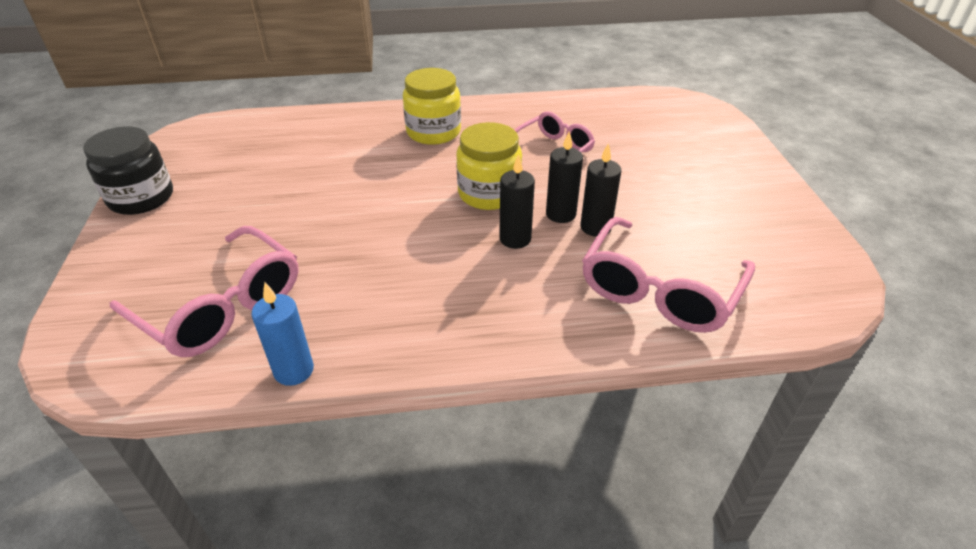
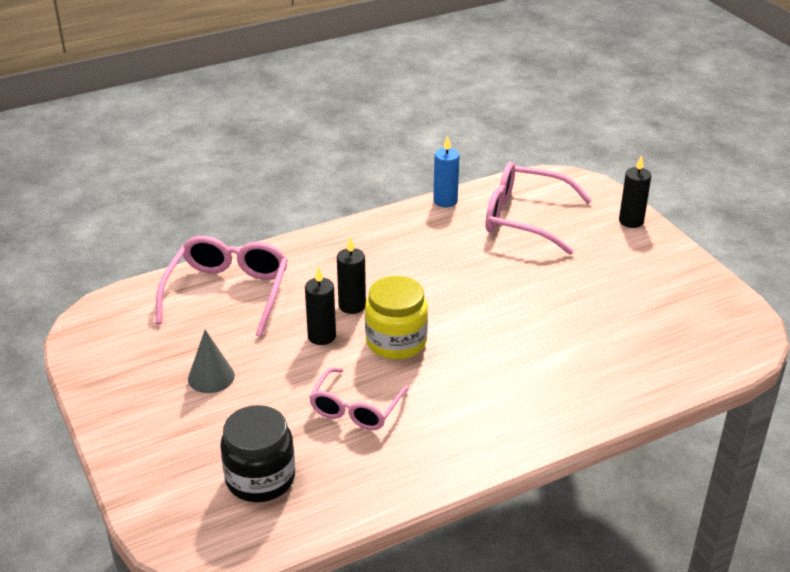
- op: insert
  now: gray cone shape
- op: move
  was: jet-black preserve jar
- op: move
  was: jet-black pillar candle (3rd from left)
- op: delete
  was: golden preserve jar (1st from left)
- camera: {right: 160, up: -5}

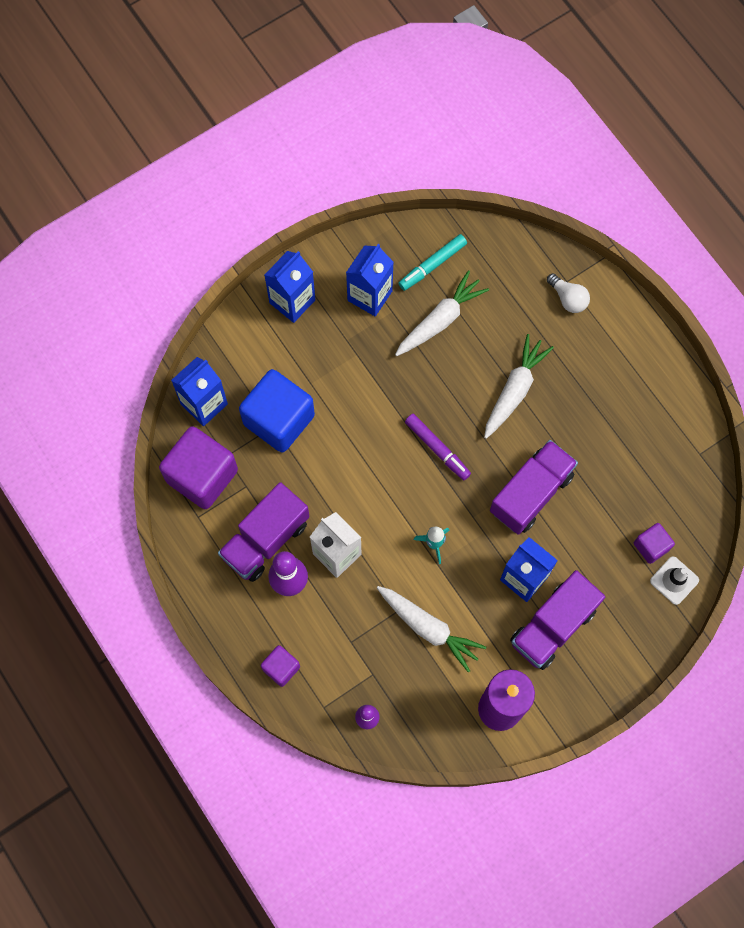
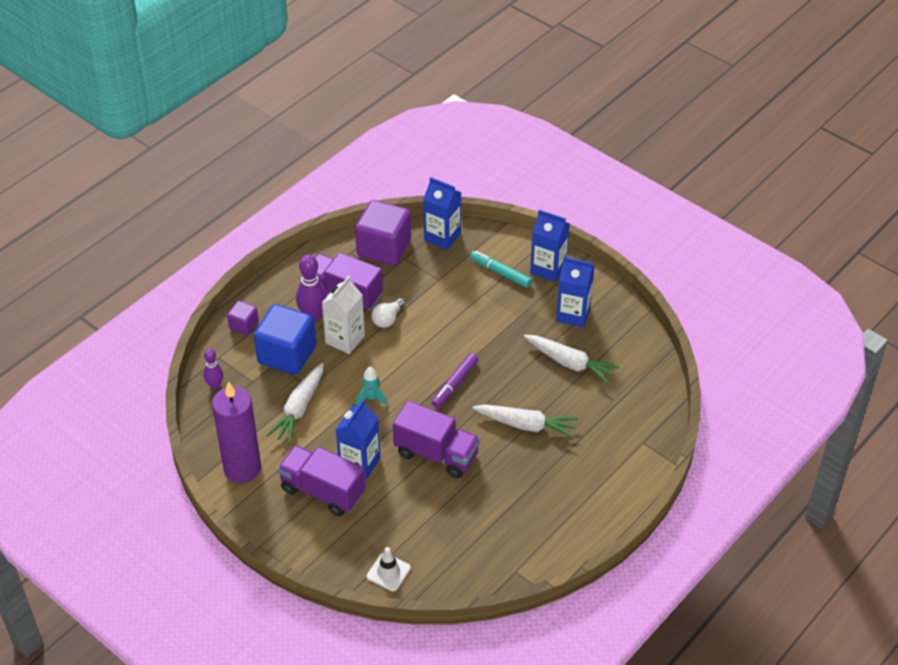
- op: move
  was: cobalt solid cube
- op: move
  was: snow-white lightbulb
- op: move
  was: aqua felt pen
- op: delete
  was: royal purple solid cube (3rd from left)
- camera: {right: 75, up: -25}

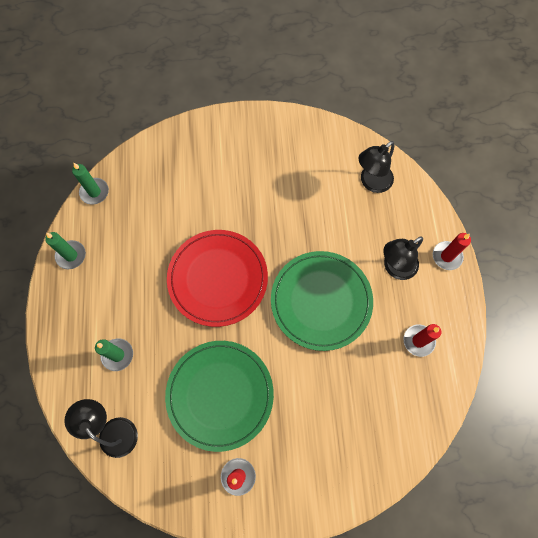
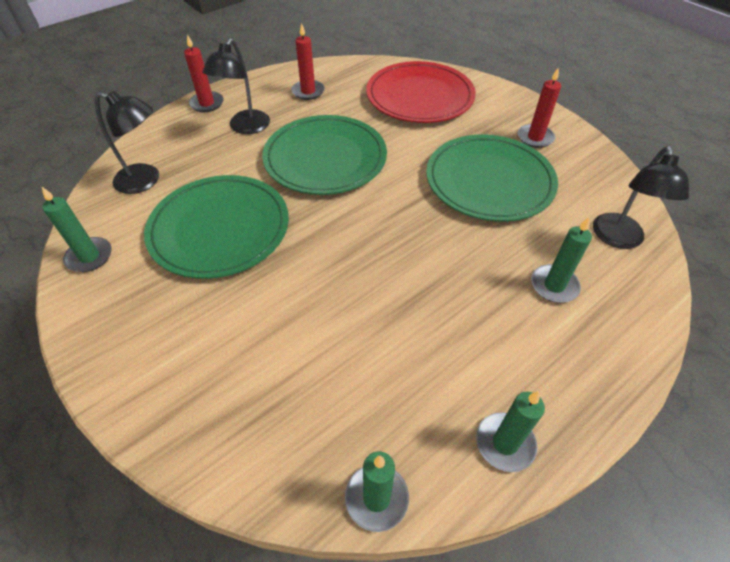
- op: insert
  now: green pillar candle (1st from left)
- op: insert
  now: green dinner plate (1st from left)
- op: rotate
  was: jet-black reading lamp (3rd from left in the first image)
  clockwise: 90
- op: move
  was: crimson dinner plate
- camera: {right: -125, up: -20}

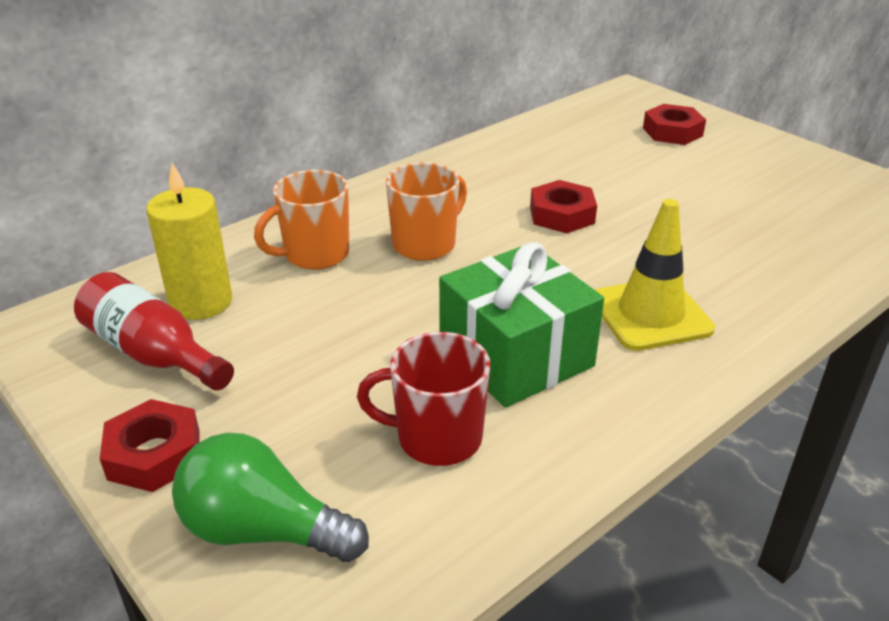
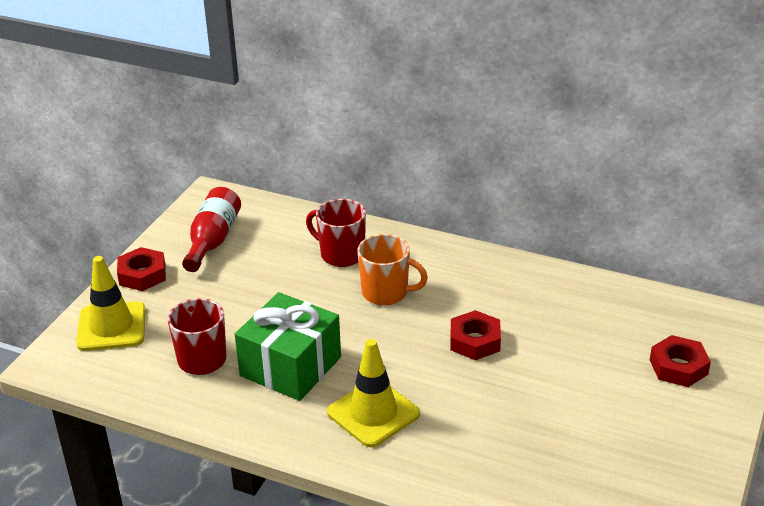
- op: replace
  was: green lightbulb
  now: golden road cone (1st from left)
- op: recolor
  was: orange-coloured mug (1st from left)
  now: crimson mug (2nd from left)
- op: delete
  was: golden pillar candle
- camera: {right: 65, up: 0}

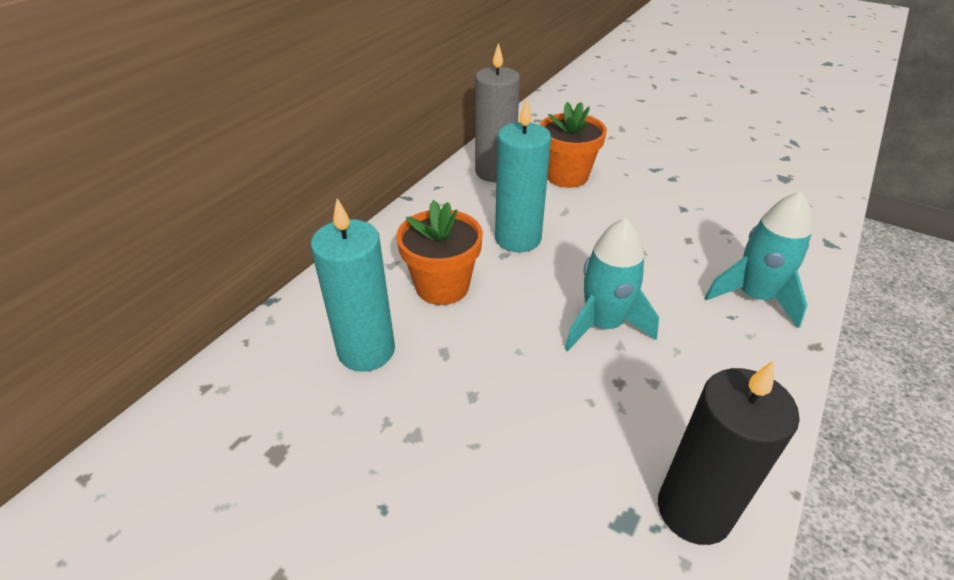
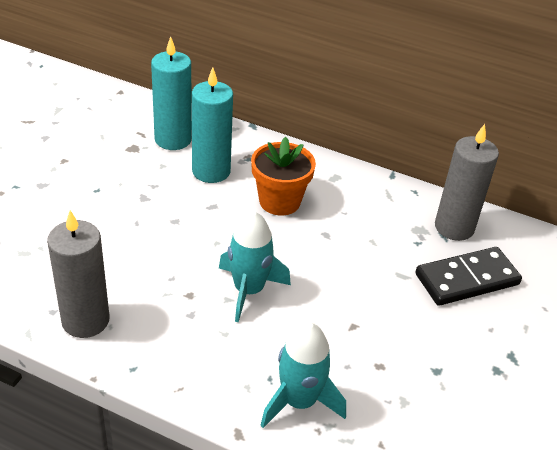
- op: recolor
  was: jet-black pillar candle
  now: gray pillar candle (1st from left)
- op: move
  was: aqua pillar candle (2nd from left in the first image)
  now: aqua pillar candle (1st from left)
- op: replace
  was: orange-coloured flower pot (2nd from left)
  now: jet-black domino piece
- camera: {right: 80, up: 0}

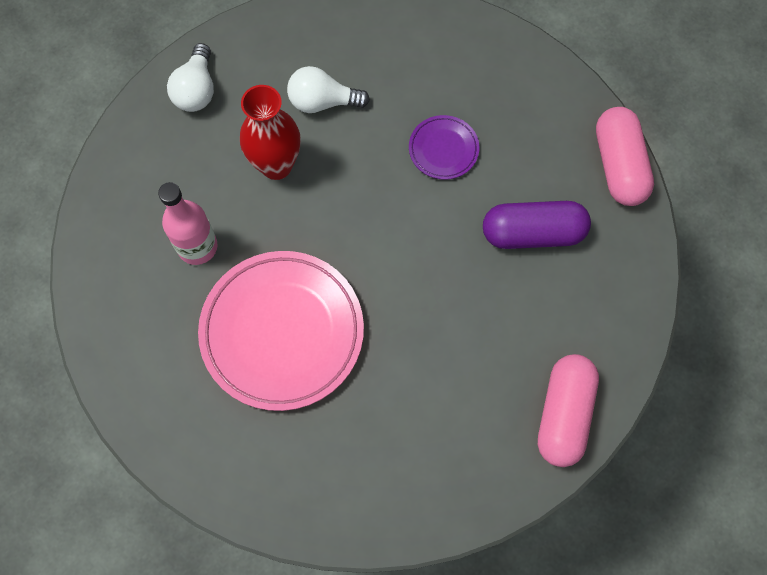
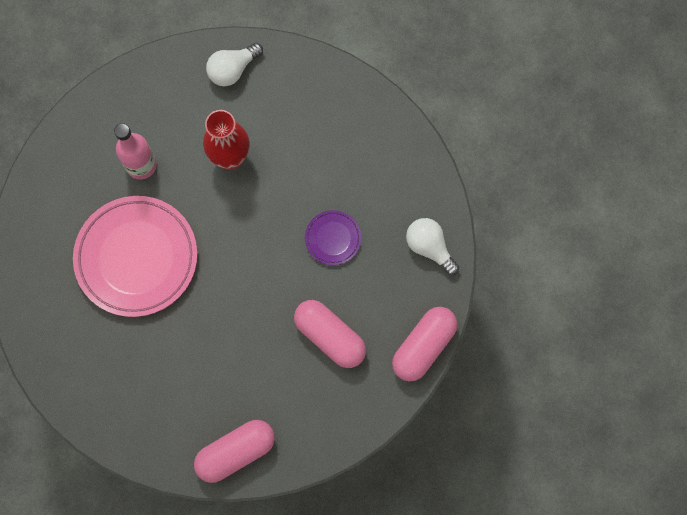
- op: recolor
  was: royal purple pill shape
  now: rosy pill shape (2nd from left)
- op: move
  was: snow-white lightbulb (2nd from left)
- camera: {right: 45, up: 5}

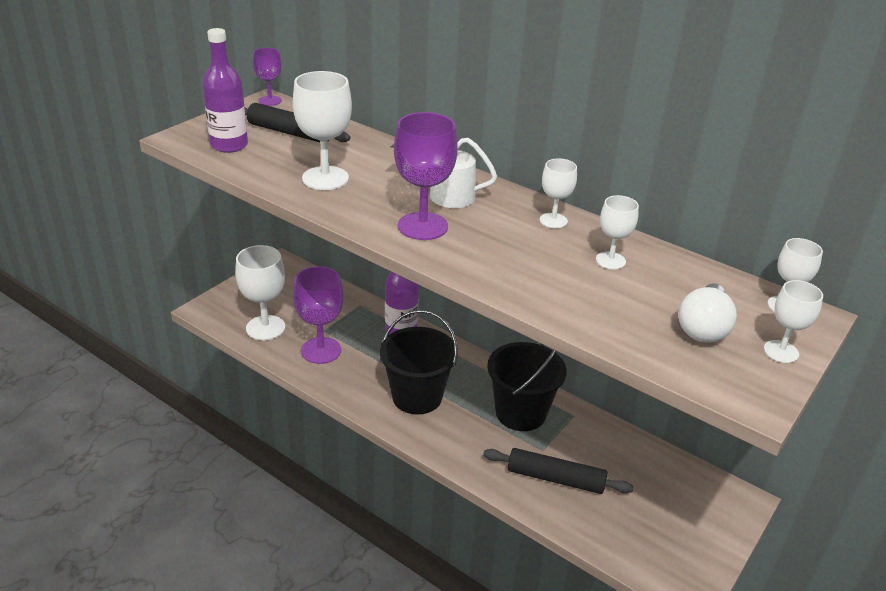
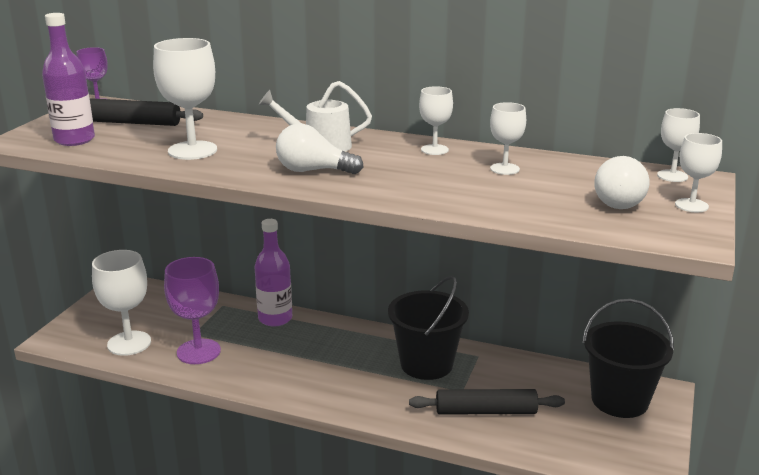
- op: replace
  was: royal purple wine glass (3rd from left)
  now: snow-white lightbulb (1st from left)
- op: move
  was: jet-black sand bucket (1st from left in the first image)
  now: jet-black sand bucket (2nd from left)
- camera: {right: -15, up: -10}

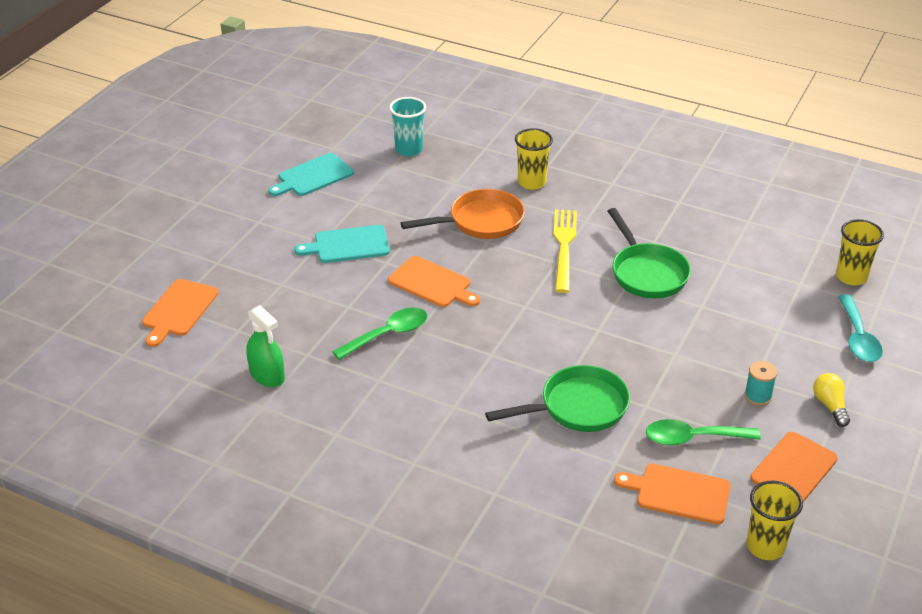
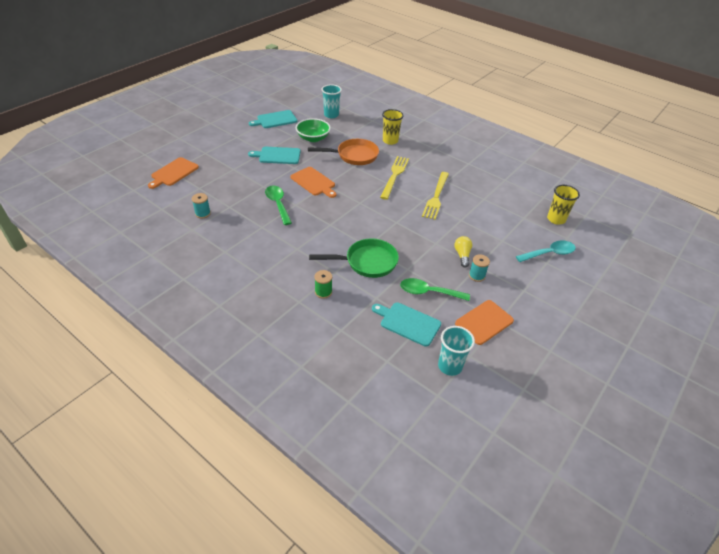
- op: replace
  was: green spray cleaner
  now: aqua spool (1st from left)
- op: rotate
  was: green tablespoon (1st from left)
  clockwise: -90
- op: insert
  now: green serving bowl
- op: insert
  now: green spool
- op: recolor
  was: orange-coloured chopping board (3rd from left)
  now: aqua chopping board (3rd from left)
- op: replace
  was: green skillet (2nd from left)
  now: golden table fork (2nd from left)
- op: recolor
  was: golden tumbler (2nd from left)
  now: aqua tumbler (2nd from left)
- op: move
  was: golden lightbulb
- op: rotate
  was: aqua tablespoon
  clockwise: -120
- camera: {right: 10, up: 5}

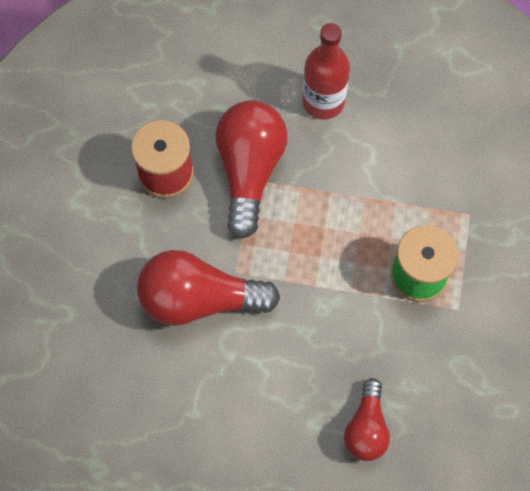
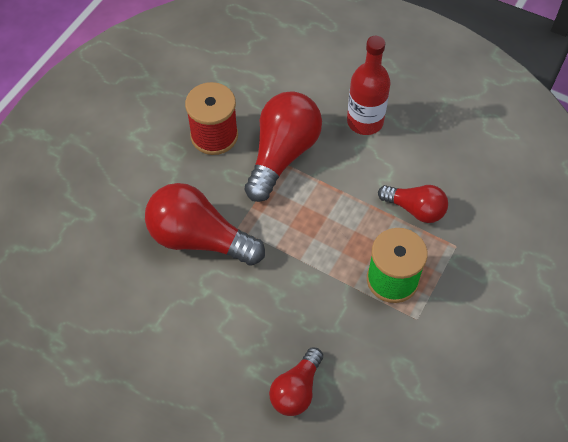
- op: insert
  now: crimson lightbulb (4th from left)
- camera: {right: 20, up: -10}

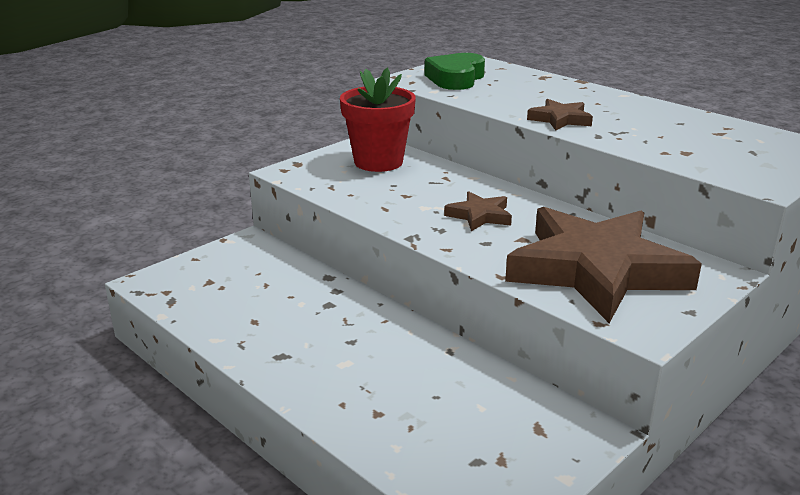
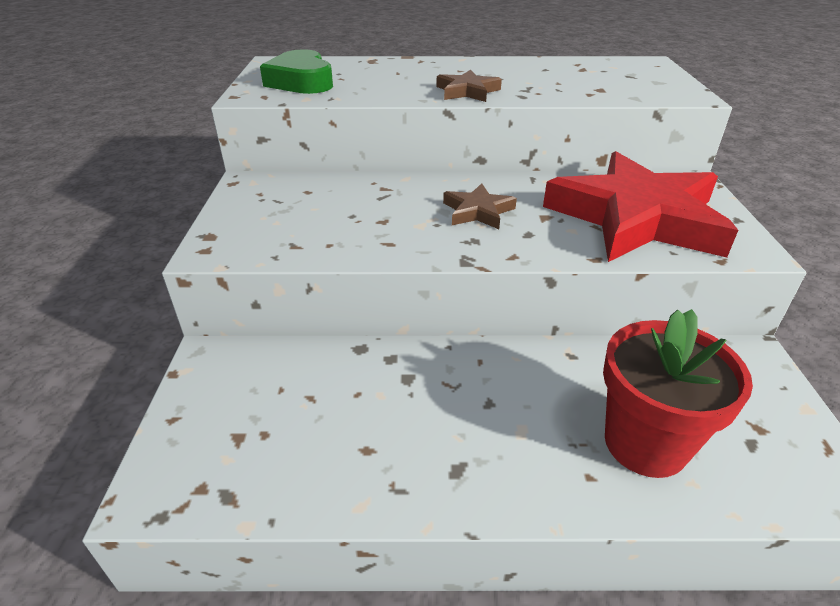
- op: recolor
  was: dark brown five-pointed star (3rd from left)
  now: crimson five-pointed star
- op: move
  was: crimson flower pot
- camera: {right: -45, up: 10}

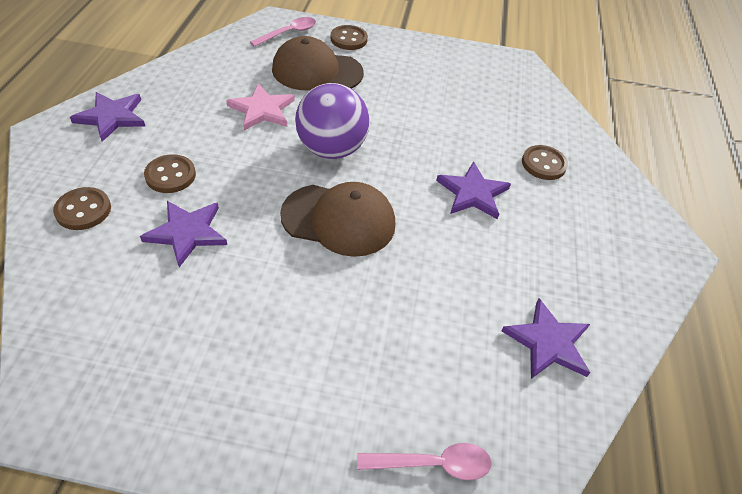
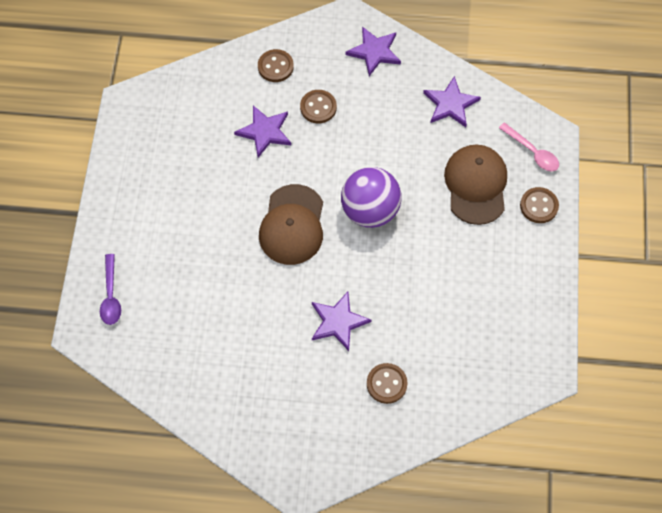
- op: recolor
  was: rosy tablespoon (2nd from left)
  now: royal purple tablespoon
- op: move
  was: royal purple five-pointed star (4th from left)
- op: delete
  was: rosy five-pointed star
- camera: {right: 90, up: 15}

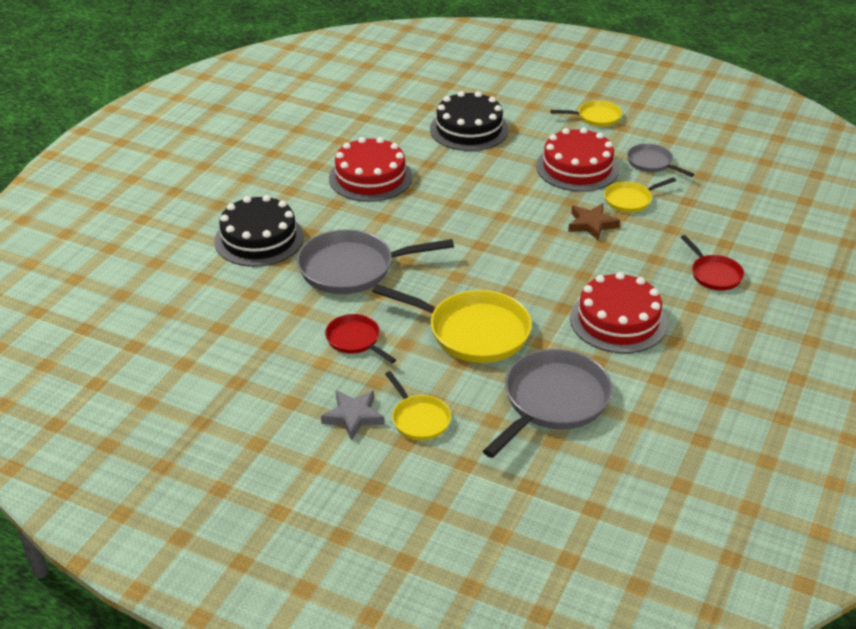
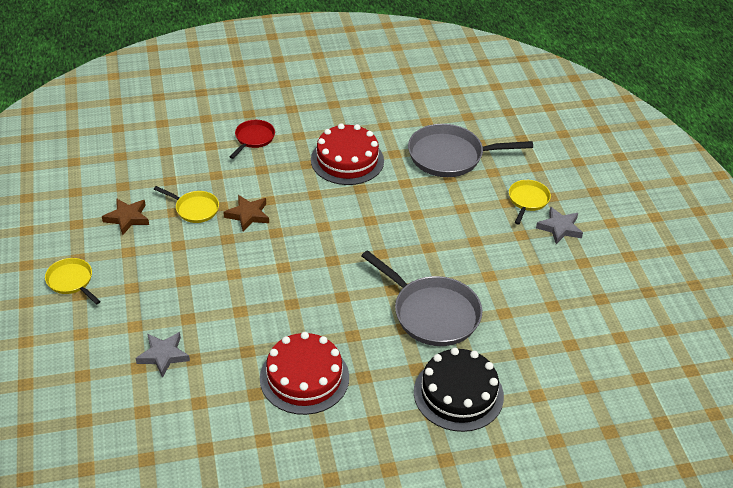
- op: replace
  was: gray skillet (3rd from left)
  now: dark brown five-pointed star (1st from left)
- op: replace
  was: jet-black layer cake (2nd from left)
  now: gray five-pointed star (1st from left)
- op: delete
  was: crimson skillet (1st from left)
- op: delete
  was: golden skillet (2nd from left)
- op: delete
  was: crimson layer cake (2nd from left)
- camera: {right: -130, up: 5}

